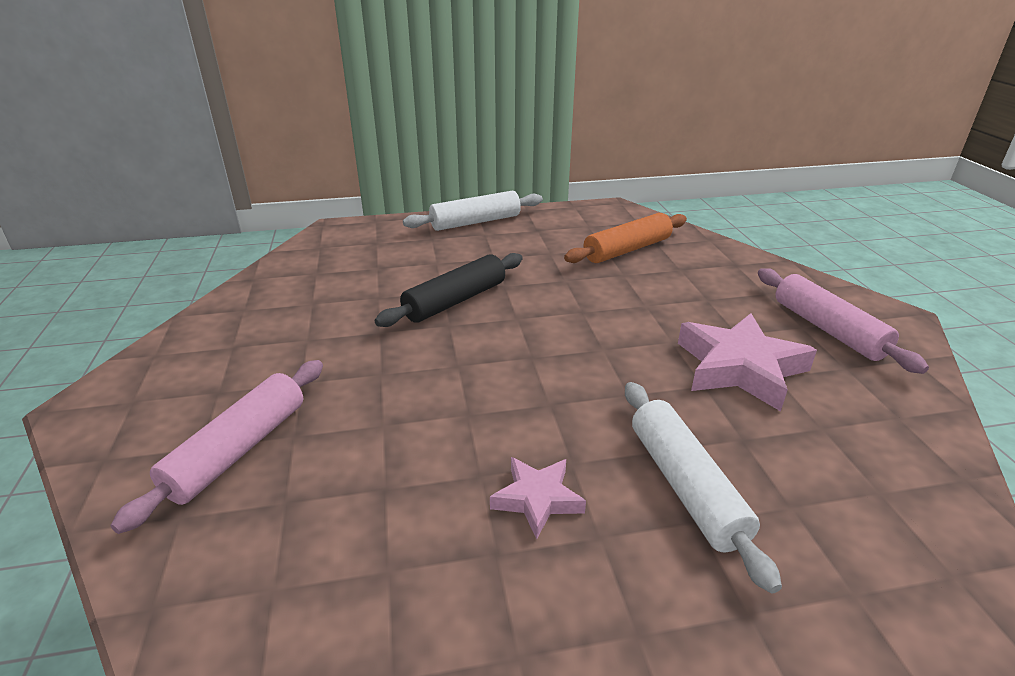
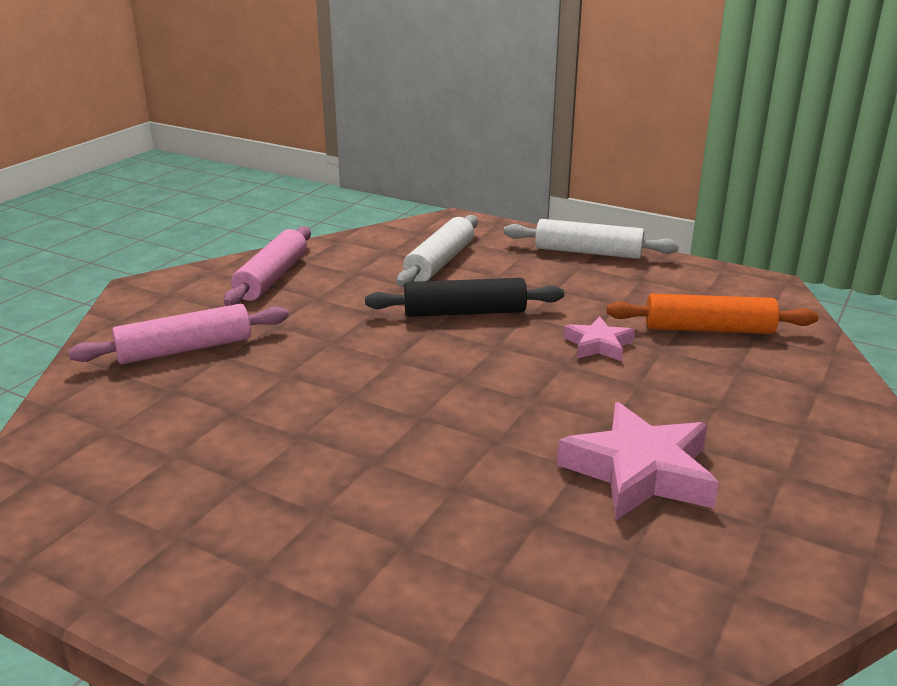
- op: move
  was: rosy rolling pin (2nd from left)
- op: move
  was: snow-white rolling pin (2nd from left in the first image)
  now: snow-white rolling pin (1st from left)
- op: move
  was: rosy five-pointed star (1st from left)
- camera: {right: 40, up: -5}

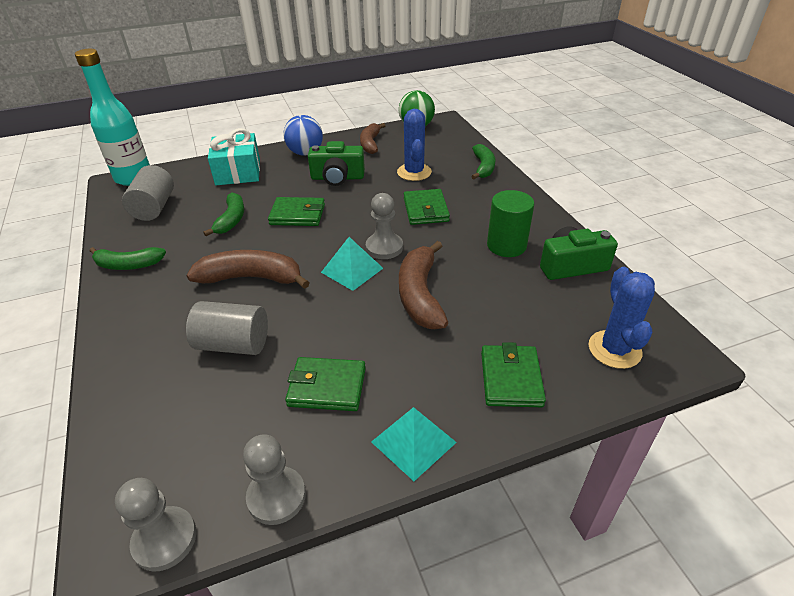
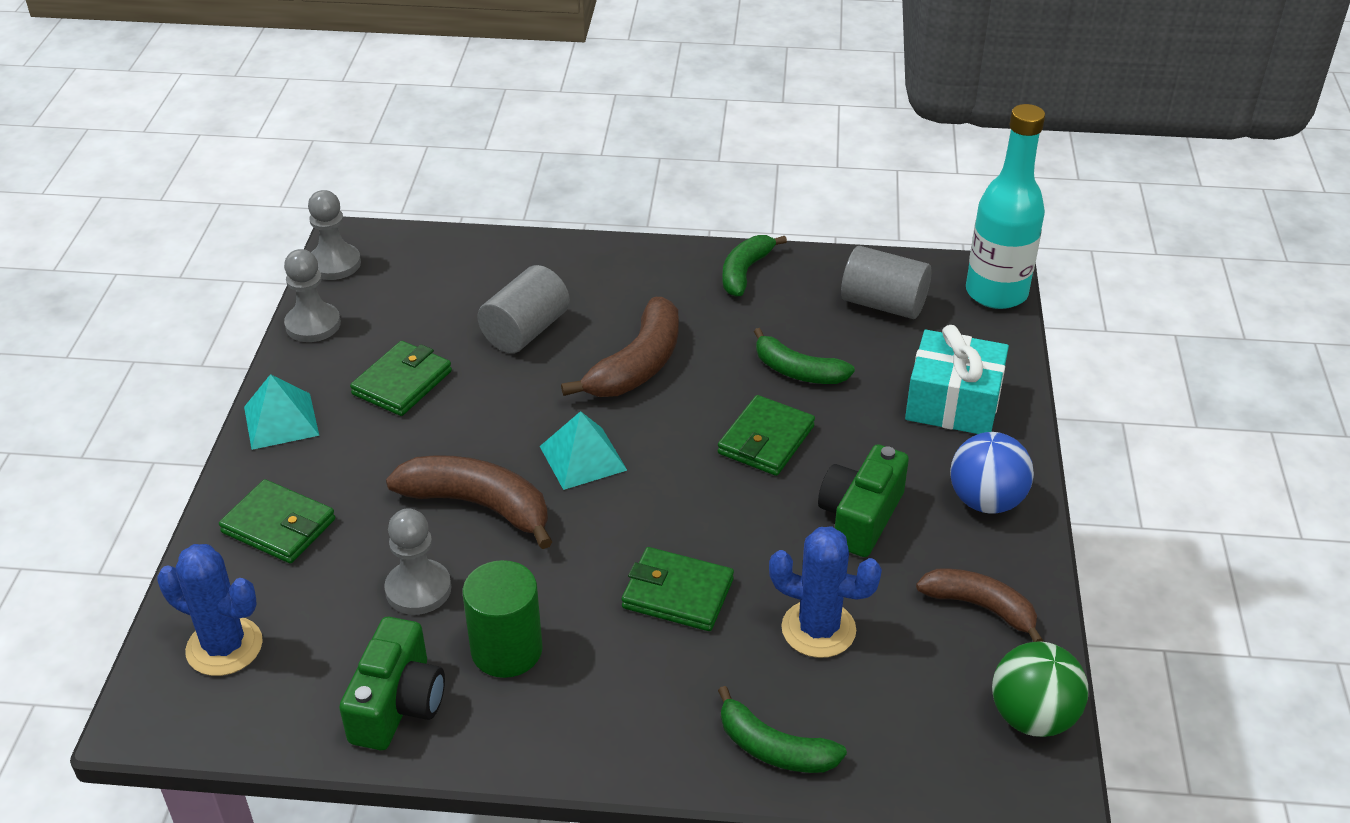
- op: move
  was: gray pawn (3rd from left)
- camera: {right: 115, up: 0}

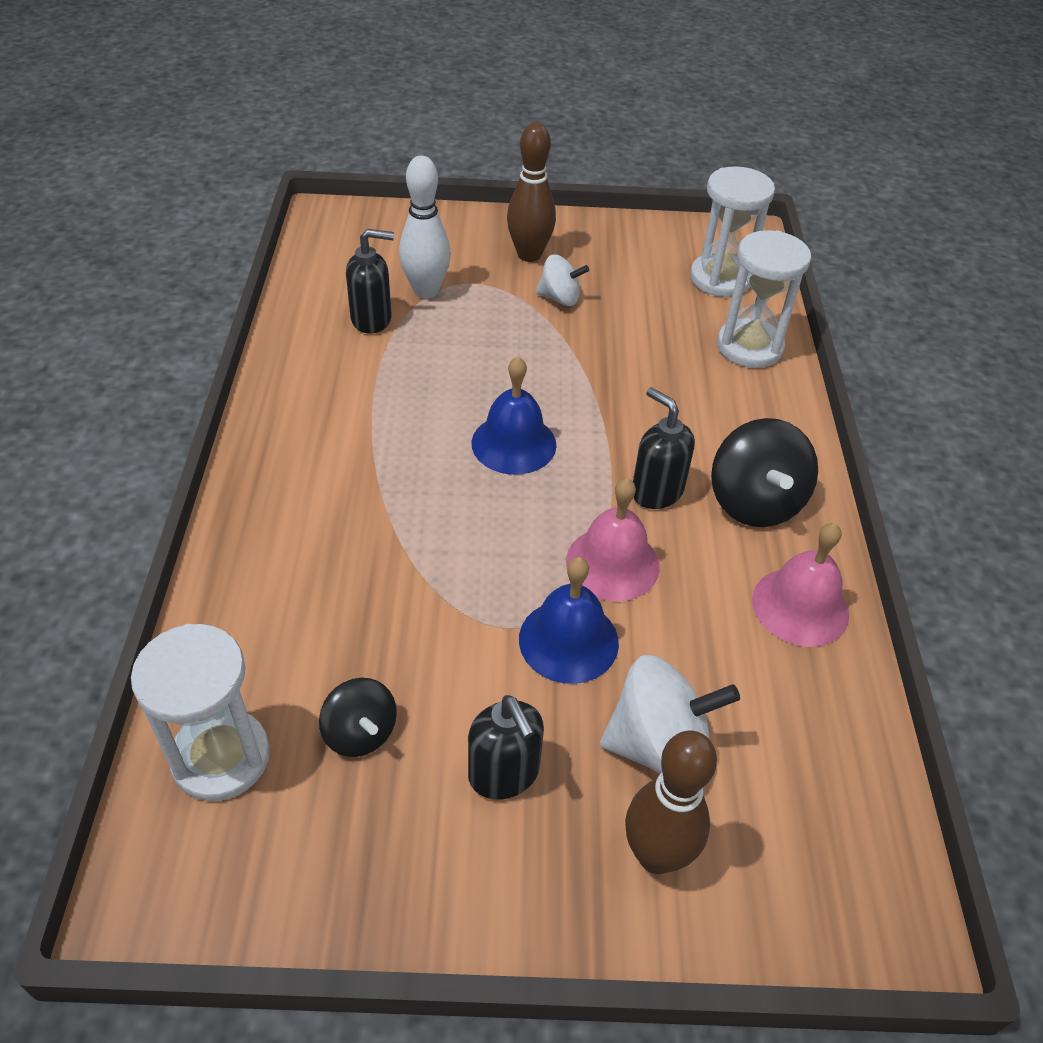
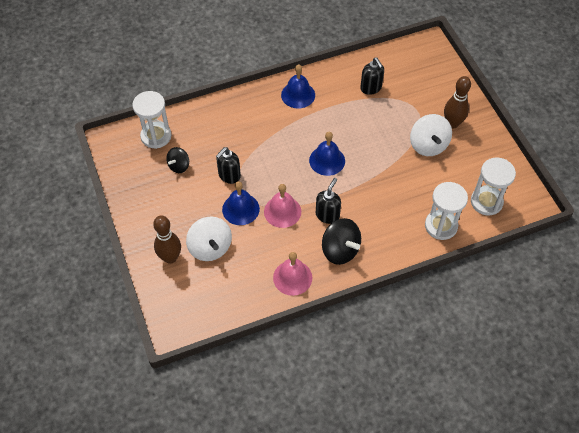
- op: move
  was: jet-black soap dispenser (2nd from left in the first image)
  now: jet-black soap dispenser (1st from left)
- op: insert
  now: cobalt school bell (2nd from left)
- op: rotate
  was: jet-black spinning top (2nd from left)
  clockwise: -105
- op: resize
  was: snow-white spinning top (1st from left in the first image)
  ratio: 1.65
- op: delete
  was: snow-white bowling pin
- camera: {right: 70, up: 10}

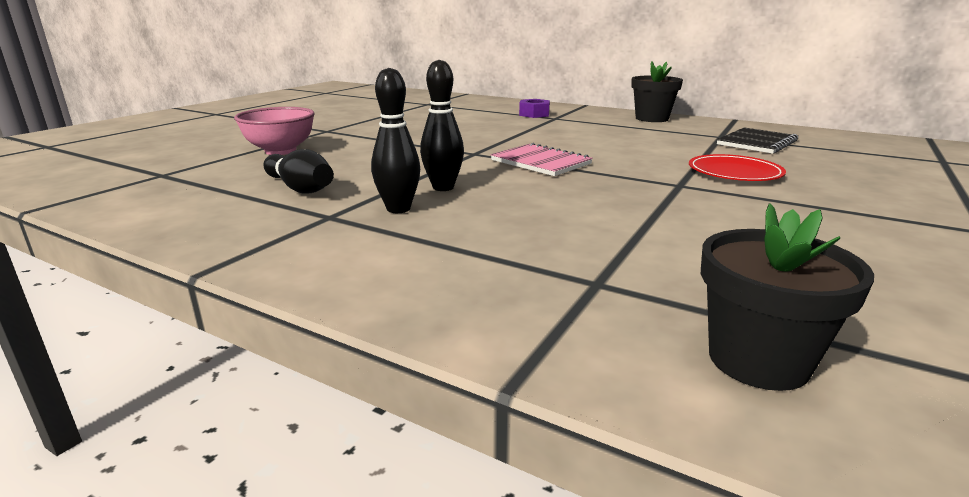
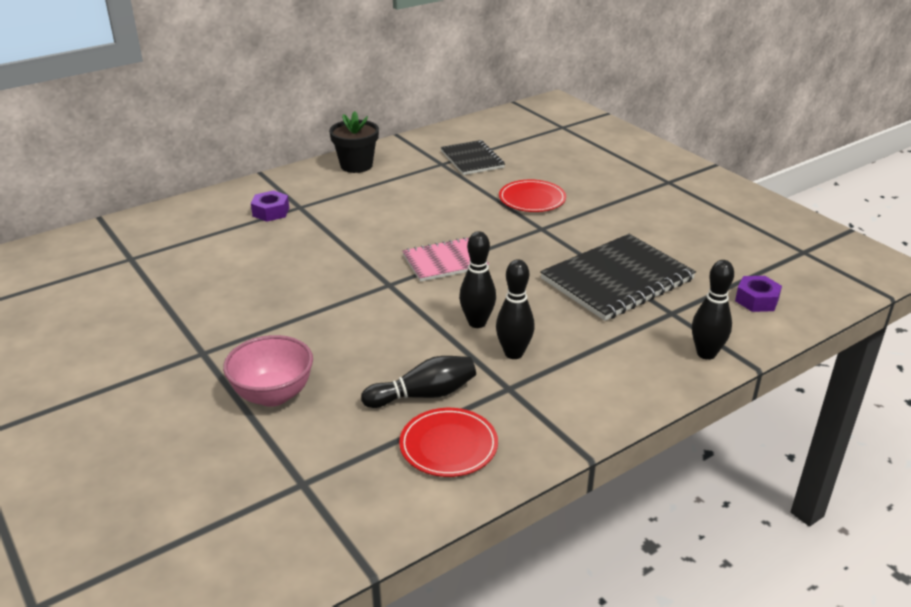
- op: insert
  now: crimson dinner plate (1st from left)
- op: insert
  now: jet-black exercise book (2nd from left)
- op: insert
  now: jet-black bowling pin (4th from left)
- op: replace
  was: jet-black flower pot (2nd from left)
  now: royal purple nut (2nd from left)
- camera: {right: -65, up: 10}

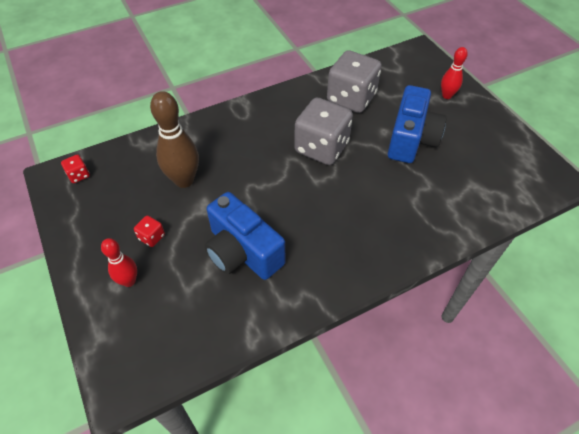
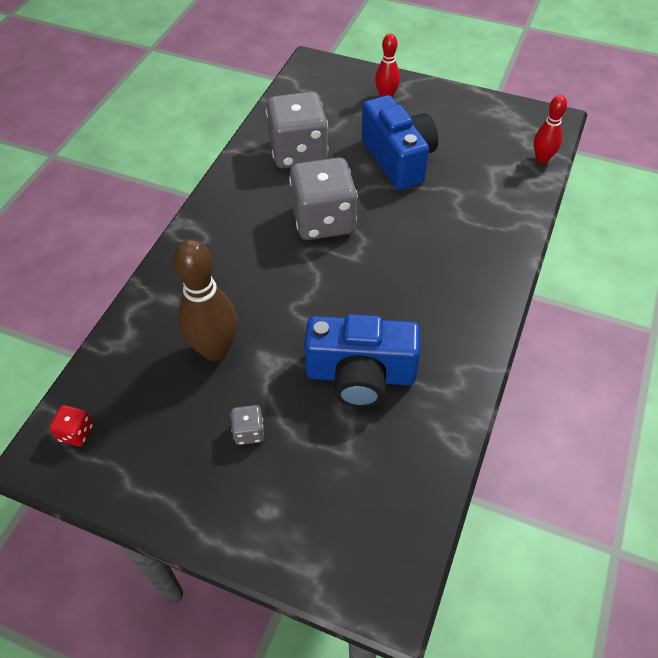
- op: recolor
  was: crimson die (2nd from left)
  now: gray die (1st from left)
- op: move
  was: crimson bowling pin (1st from left in the first image)
  now: crimson bowling pin (2nd from left)
- camera: {right: -40, up: 0}

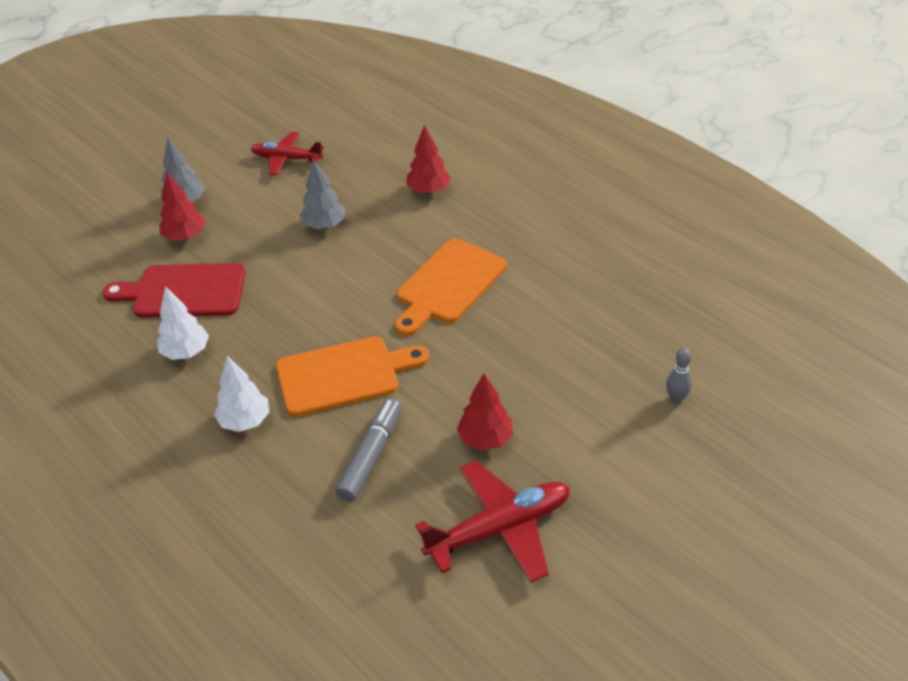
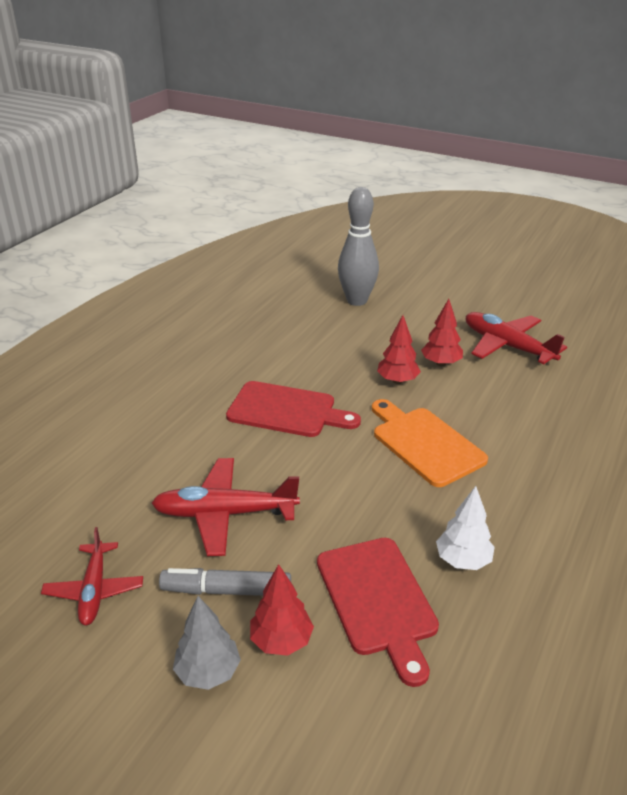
- op: replace
  was: gray fir tree (2nd from left)
  now: crimson toy plane (2nd from left)
- op: move
  was: gray felt pen
- op: recolor
  was: orange-coloured chopping board (2nd from left)
  now: crimson chopping board (1st from left)
- op: resize
  was: gray bowling pin
  ratio: 2.41
- op: move
  was: crimson fir tree (2nd from left)
- op: delete
  was: snow-white fir tree (2nd from left)
- camera: {right: -110, up: -10}

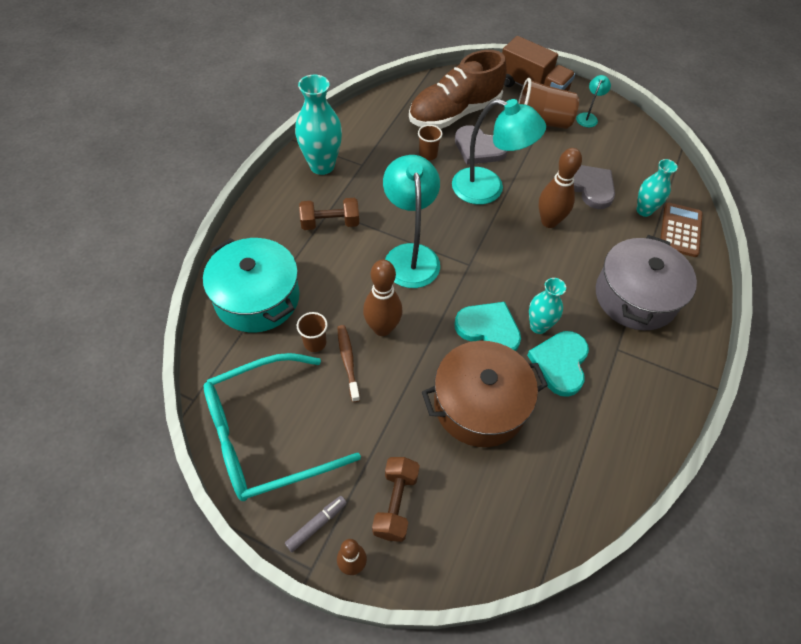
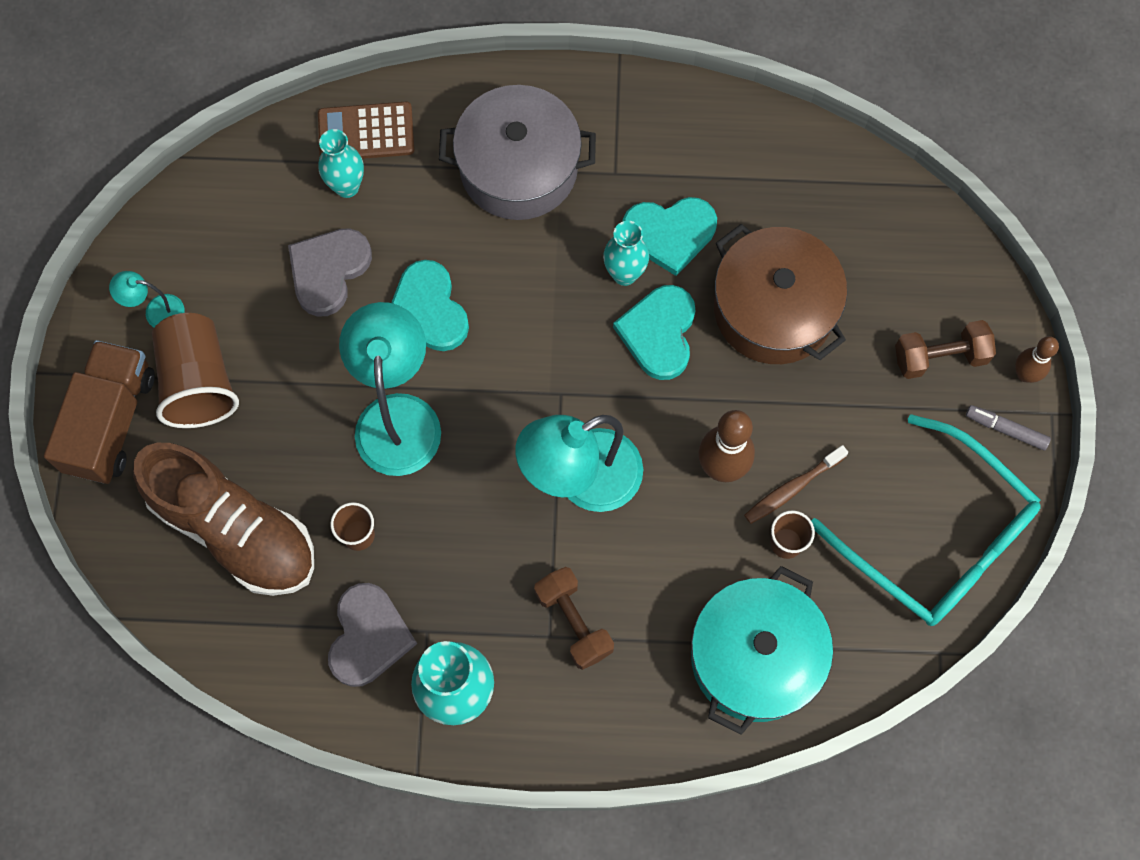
- op: move
  was: gray love heart (1st from left in the first image)
  now: gray love heart (2nd from left)
- op: replace
  was: dark brown bowling pin (3rd from left)
  now: aqua love heart (1st from left)
- camera: {right: -110, up: 15}

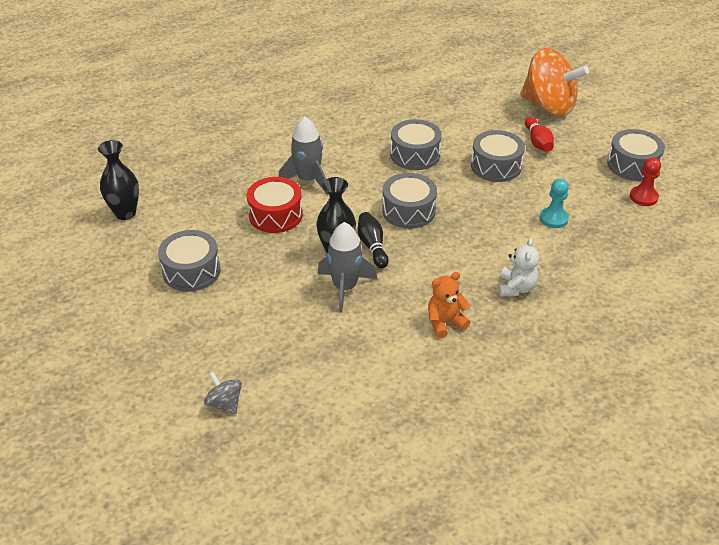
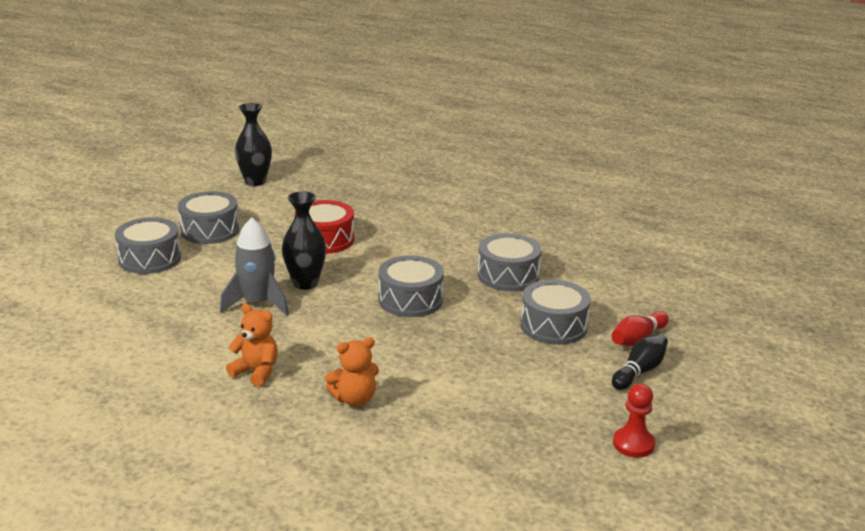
- op: move
  was: gray snare drum (5th from left in the first image)
  now: gray snare drum (1st from left)
- op: recolor
  was: snow-white stuffed bear
  now: orange-coloured stuffed bear (2nd from left)
- op: move
  was: jet-black bowling pin
- op: delete
  was: gray spinning top
- op: delete
  was: gray spaceship (1st from left)
- op: delete
  was: orange-coloured spinning top
- op: delete
  was: aqua pawn
- camera: {right: 55, up: -15}

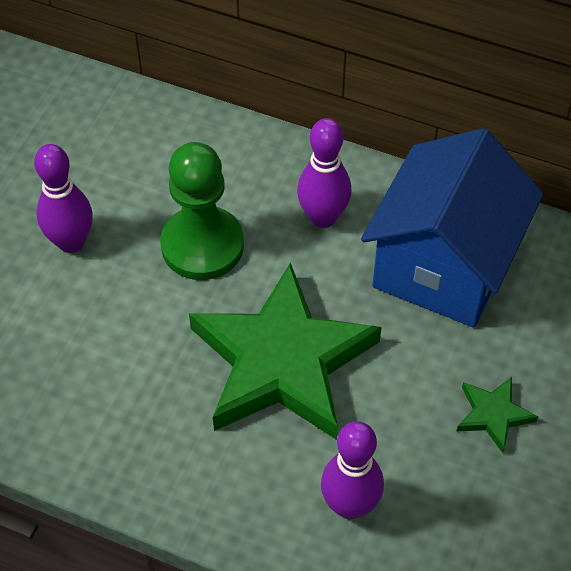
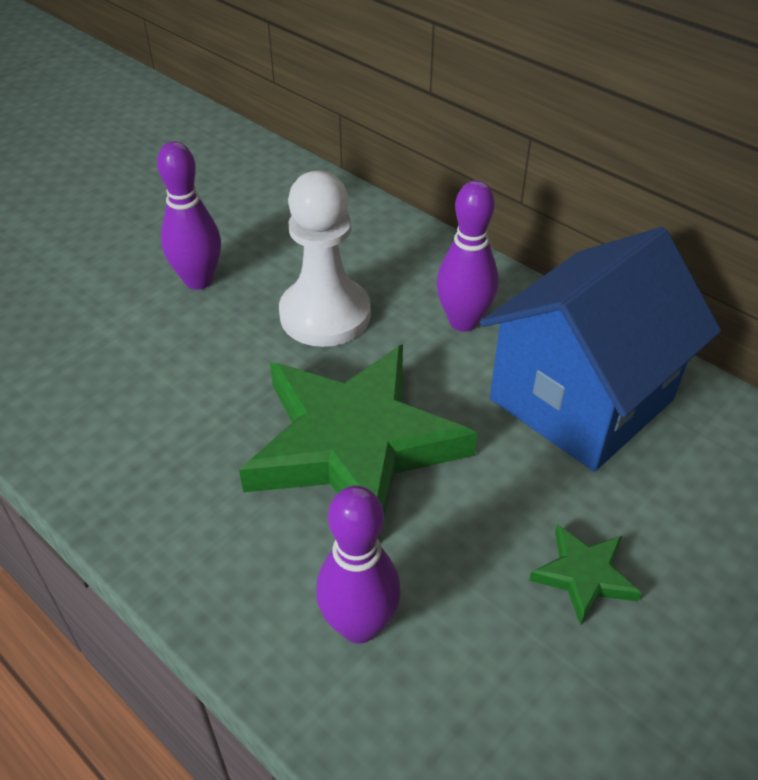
- op: recolor
  was: green pawn
  now: snow-white pawn
- camera: {right: 20, up: -10}

